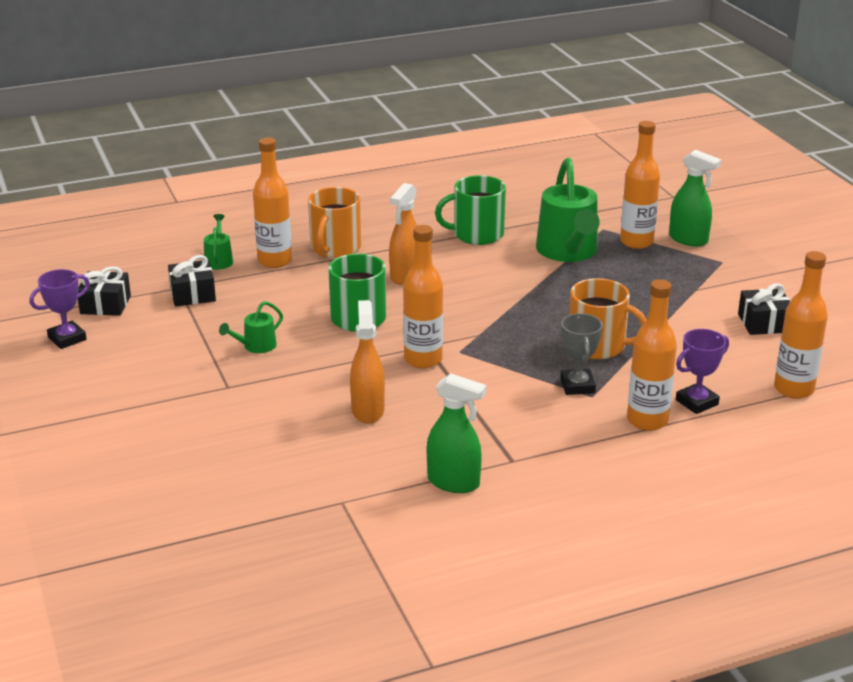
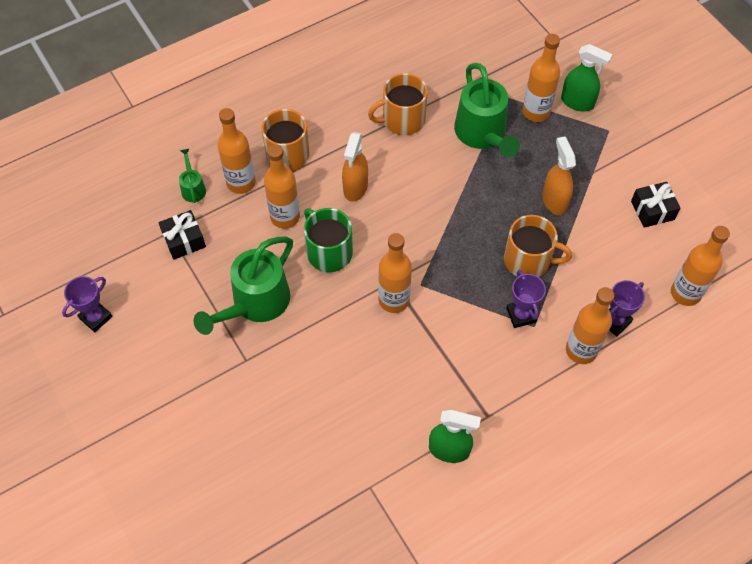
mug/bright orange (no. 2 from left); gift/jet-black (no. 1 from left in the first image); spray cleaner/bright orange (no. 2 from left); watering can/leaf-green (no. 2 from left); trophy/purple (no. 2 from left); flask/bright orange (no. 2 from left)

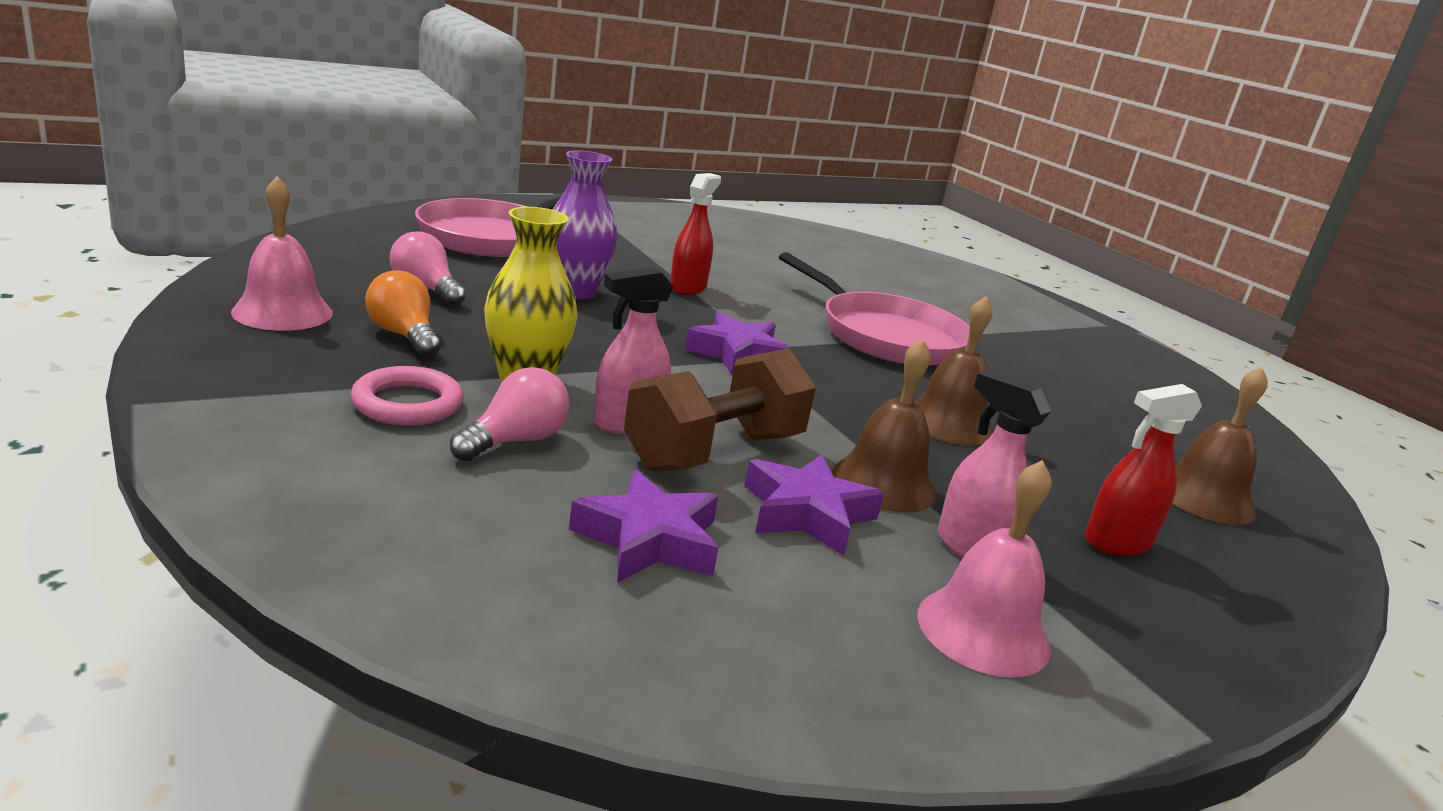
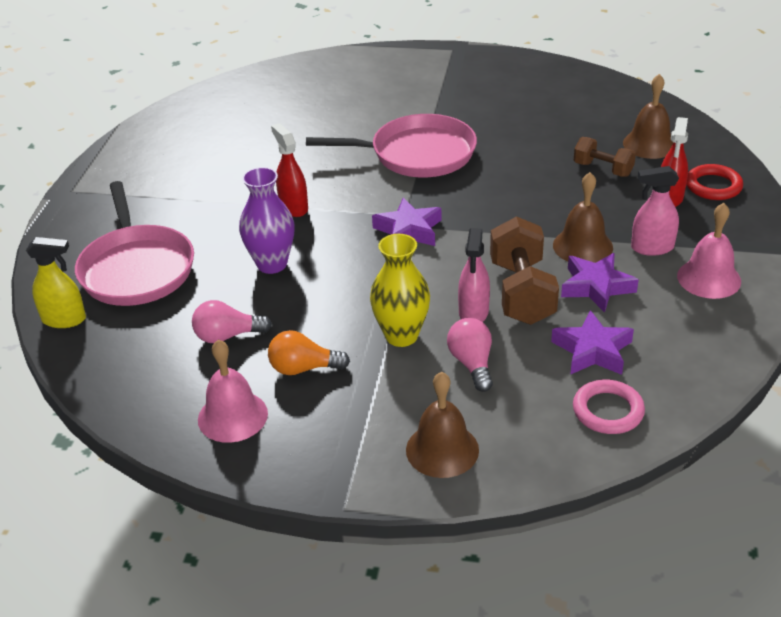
school bell/brown (no. 1 from left); torus/pink; dumbbell/brown (no. 2 from left); torus/scarlet; spray cleaner/golden

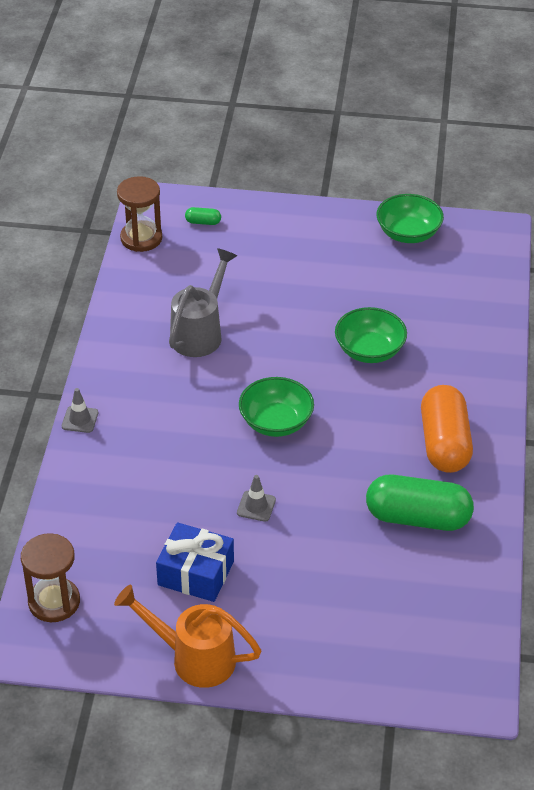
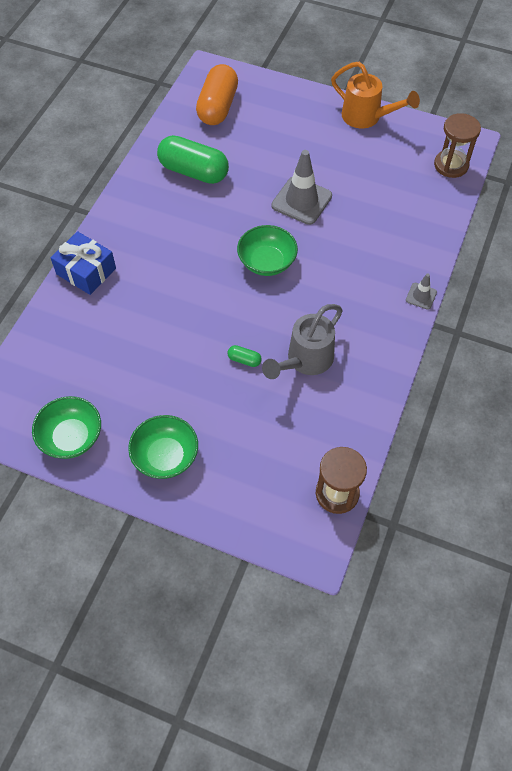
capsule/leaf-green (no. 2 from left); bowl/leaf-green (no. 2 from left); capsule/bright orange; road cone/gray (no. 1 from left); gift/royal blue

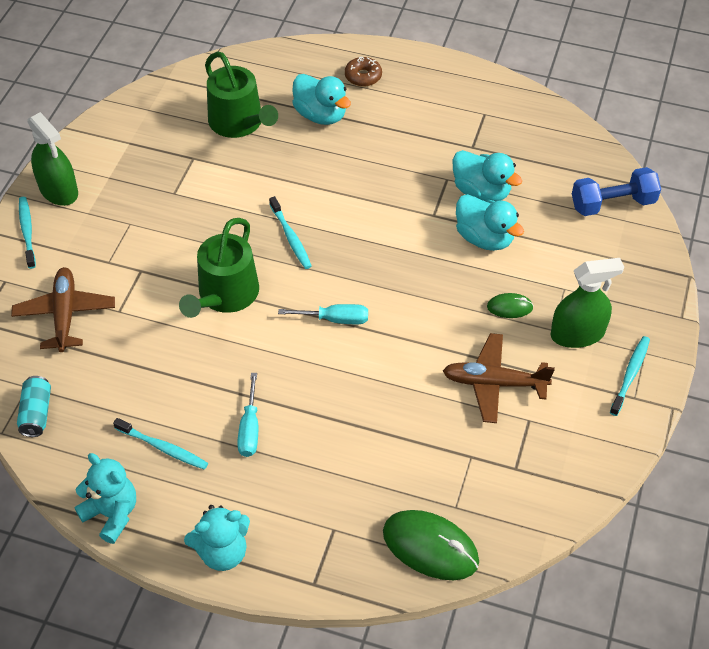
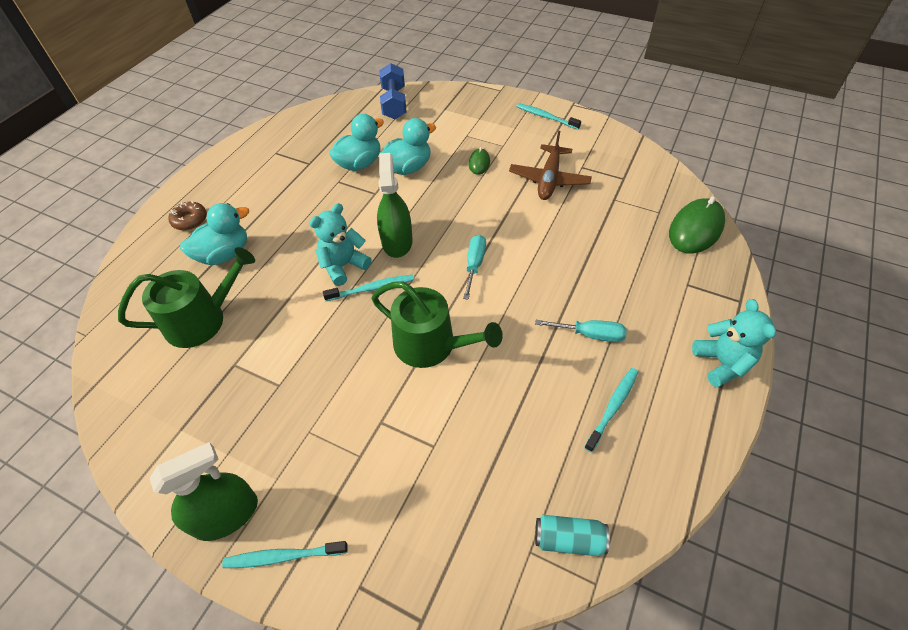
spray cleaner/leaf-green (no. 2 from left); aeroplane/brown (no. 1 from left in the first image); teddy bear/teal (no. 1 from left)

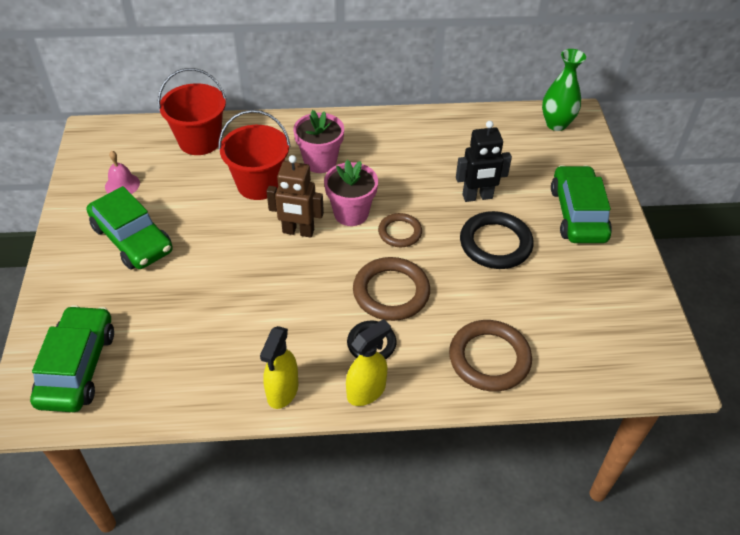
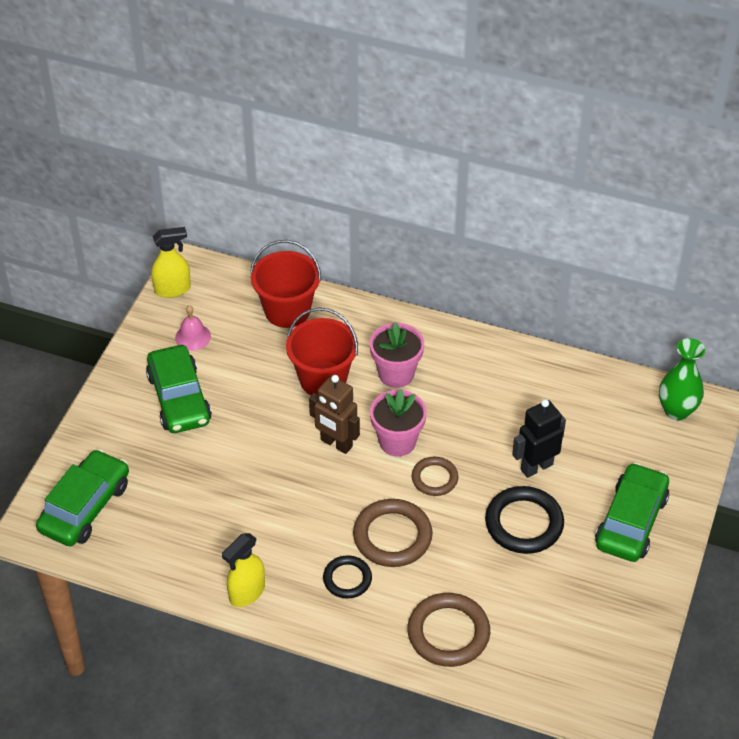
robot/jet-black; spray cleaner/golden (no. 1 from left)

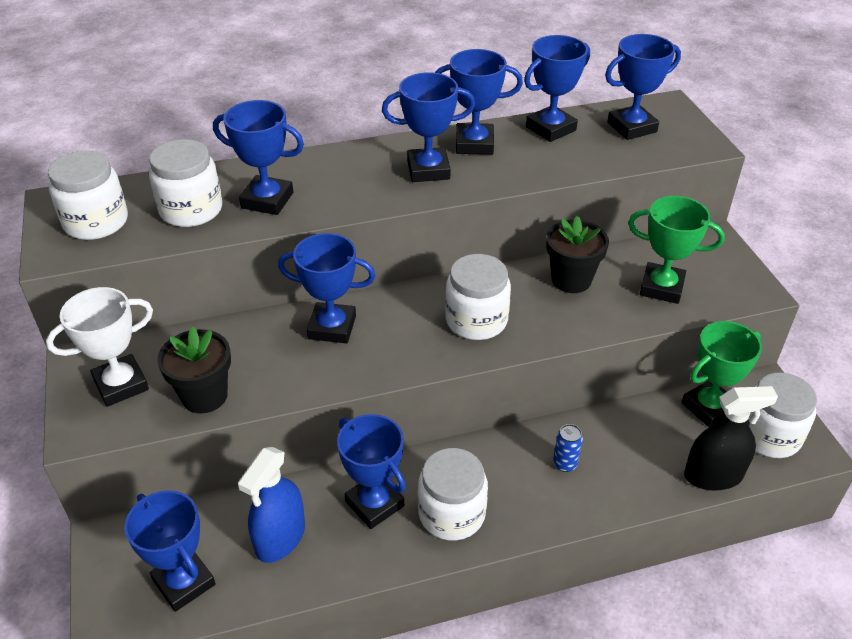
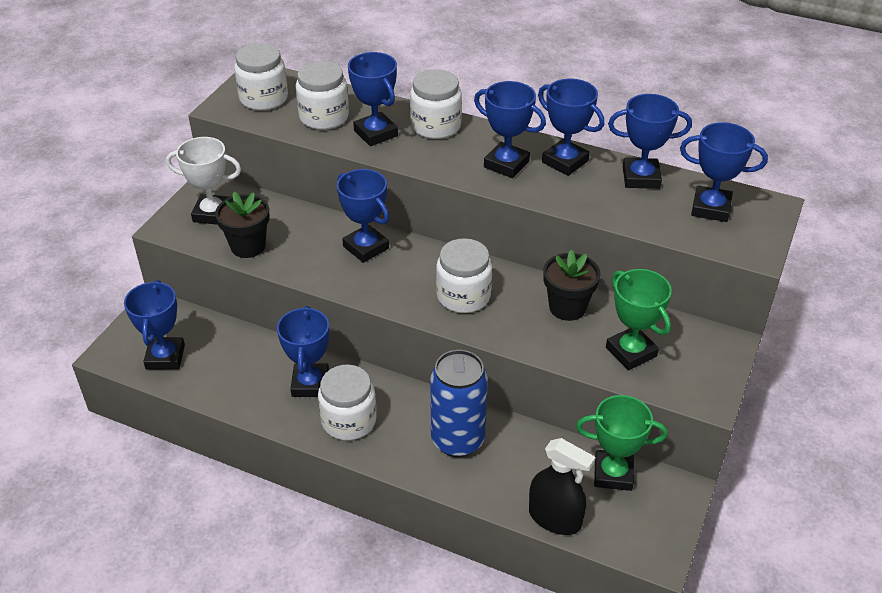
jam jar/pure white (no. 4 from left); soda can/royal blue; spray cleaner/royal blue

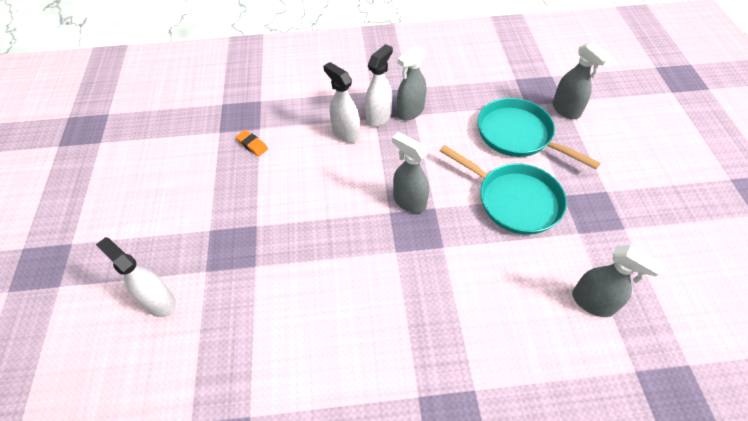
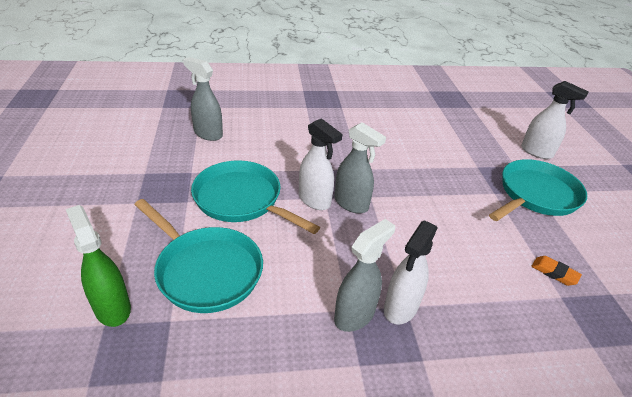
spray cleaner/leaf-green; spray cleaner/pure white (no. 1 from left); skillet/teal (no. 3 from left)

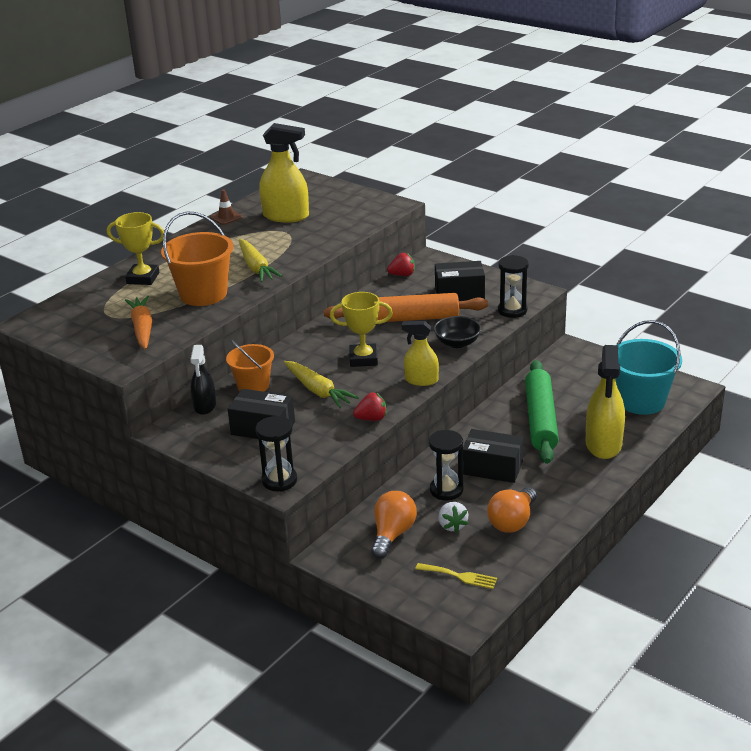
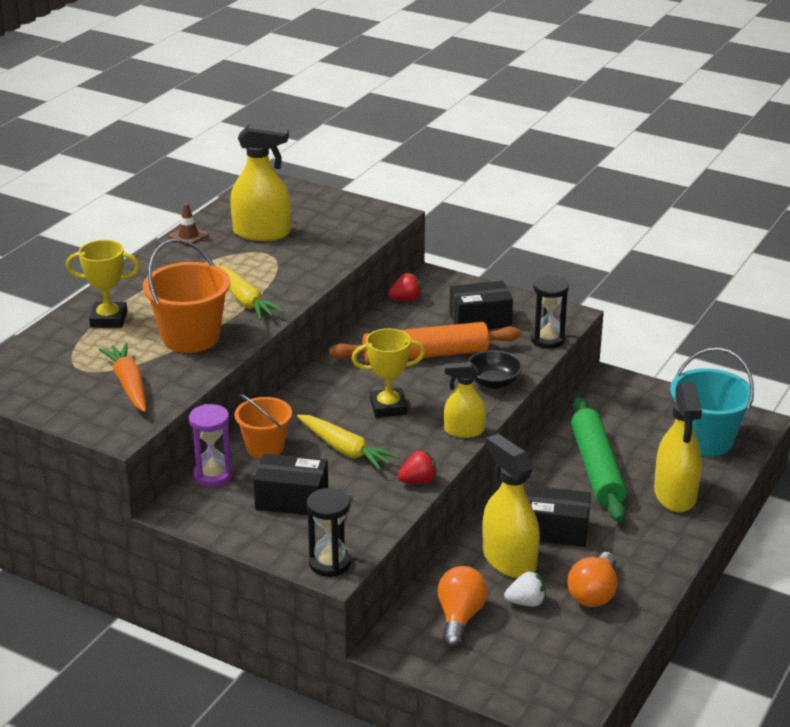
hourglass/purple; spray cleaner/golden (no. 3 from left); strawberry/pure white; fork/golden

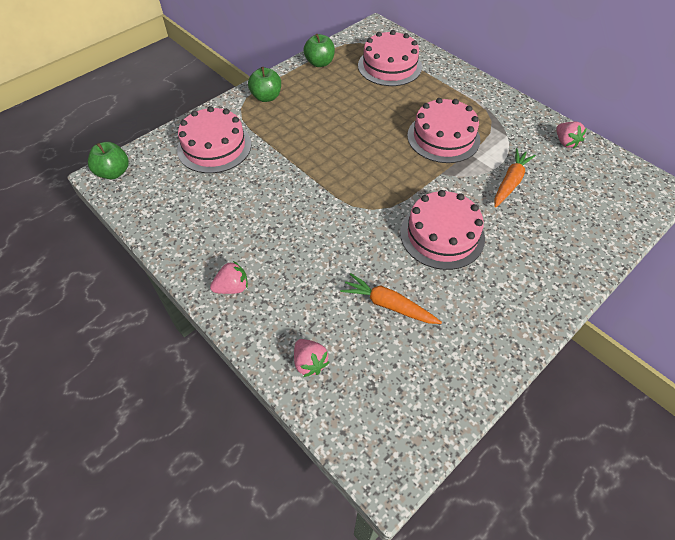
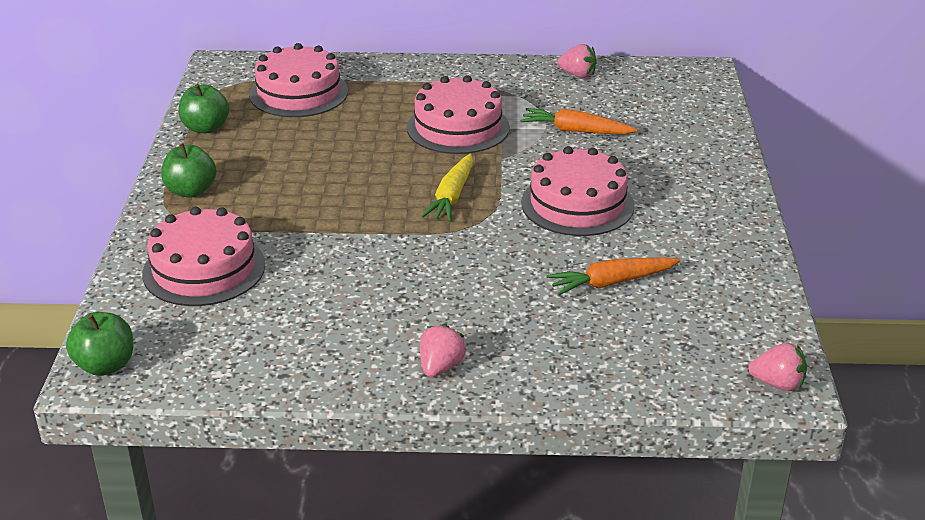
root vegetable/bright orange (no. 1 from left); strawberry/pink (no. 3 from left); root vegetable/golden

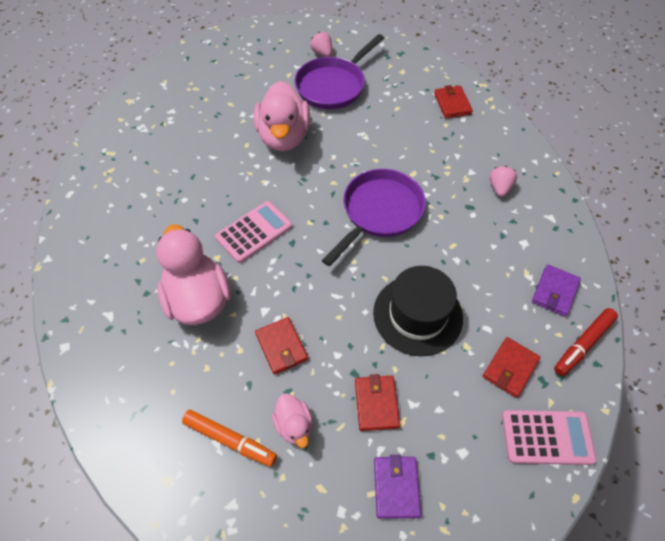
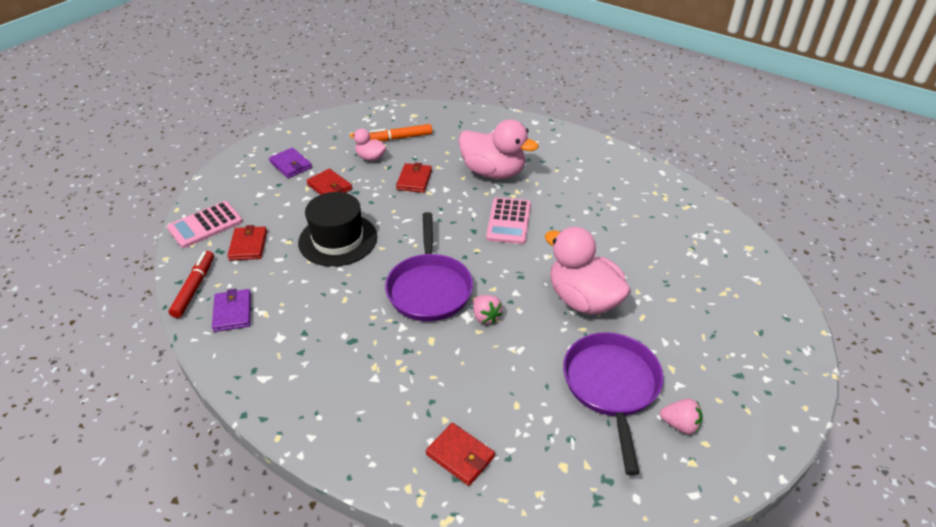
strawberry/pink (no. 1 from left); wallet/scarlet (no. 3 from left)

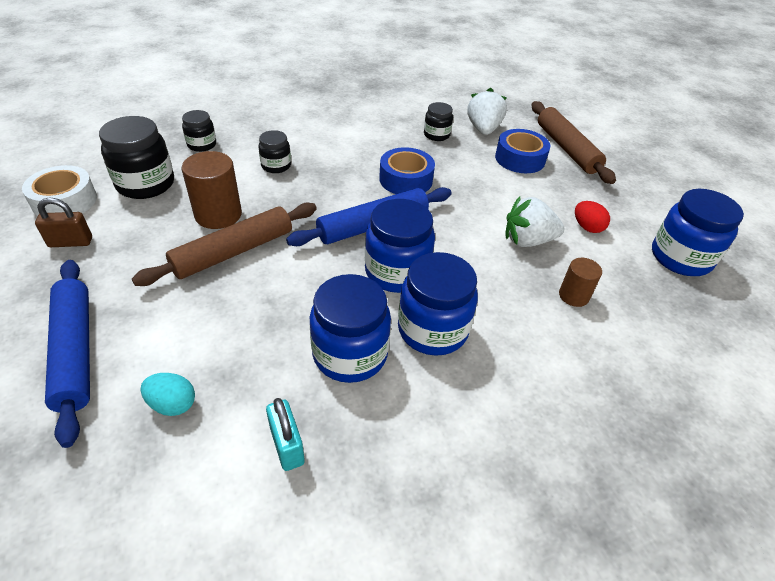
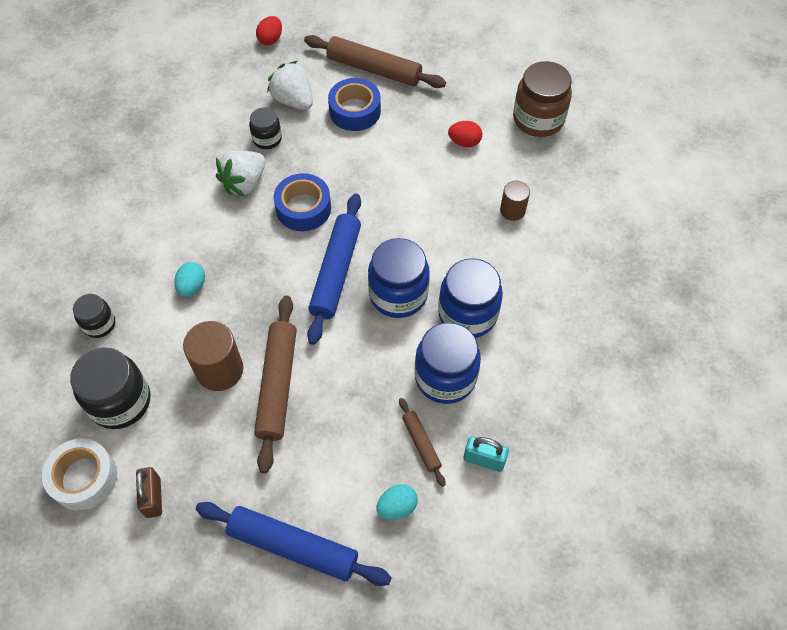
egg/teal (no. 1 from left); jam jar/brown; strawberry/pure white (no. 1 from left); lock/brown; egg/scarlet (no. 1 from left); pastry roller/brown (no. 3 from left)

